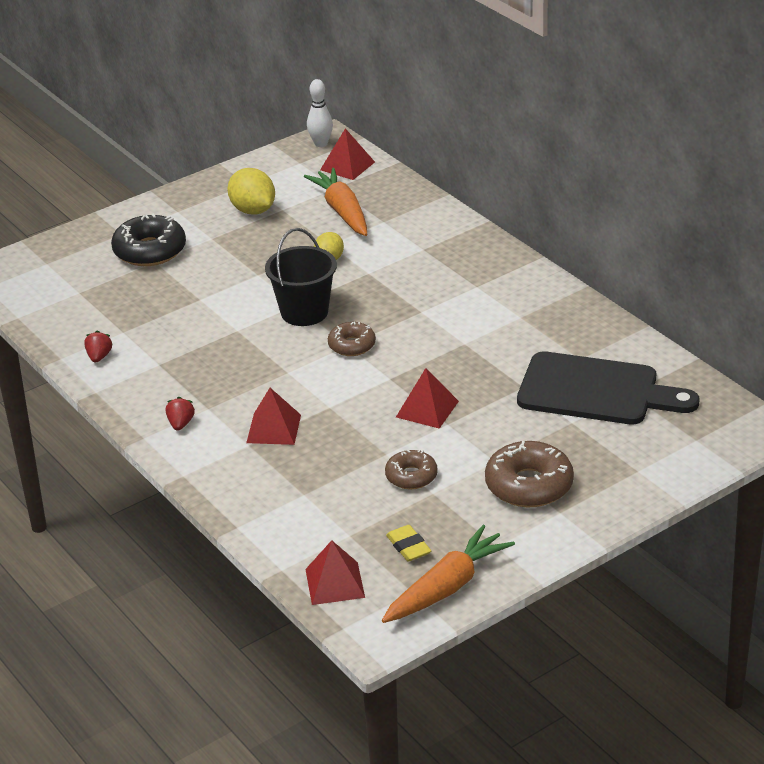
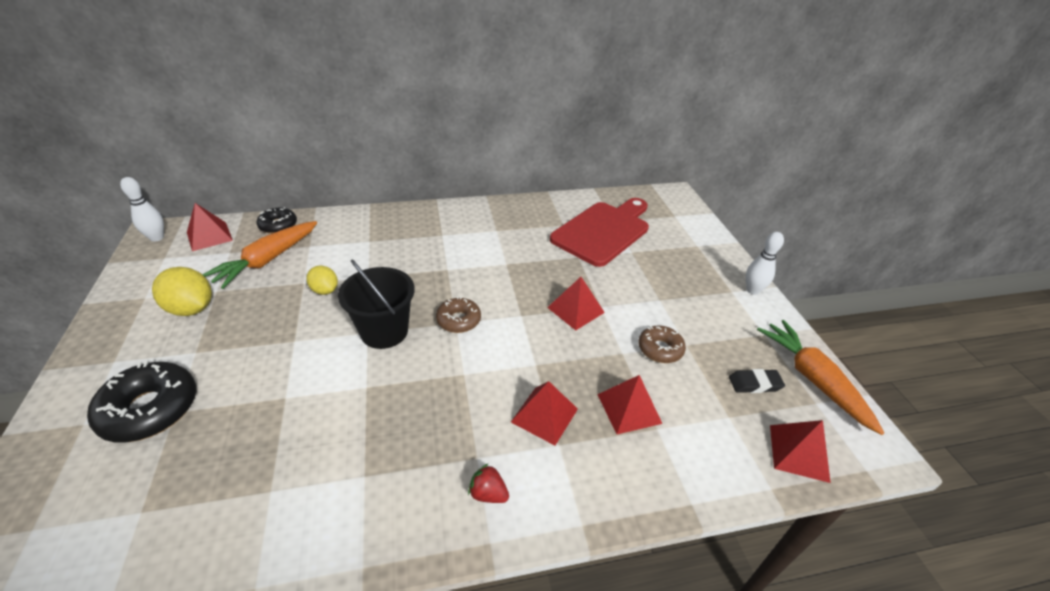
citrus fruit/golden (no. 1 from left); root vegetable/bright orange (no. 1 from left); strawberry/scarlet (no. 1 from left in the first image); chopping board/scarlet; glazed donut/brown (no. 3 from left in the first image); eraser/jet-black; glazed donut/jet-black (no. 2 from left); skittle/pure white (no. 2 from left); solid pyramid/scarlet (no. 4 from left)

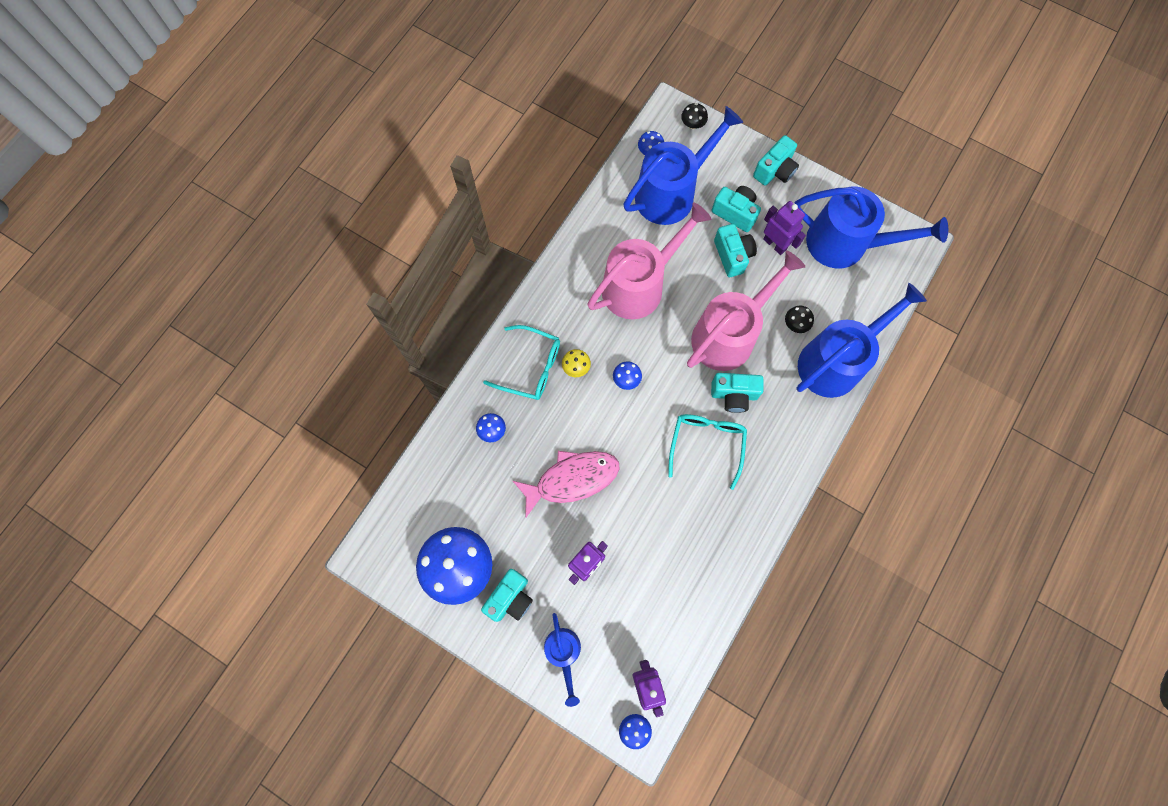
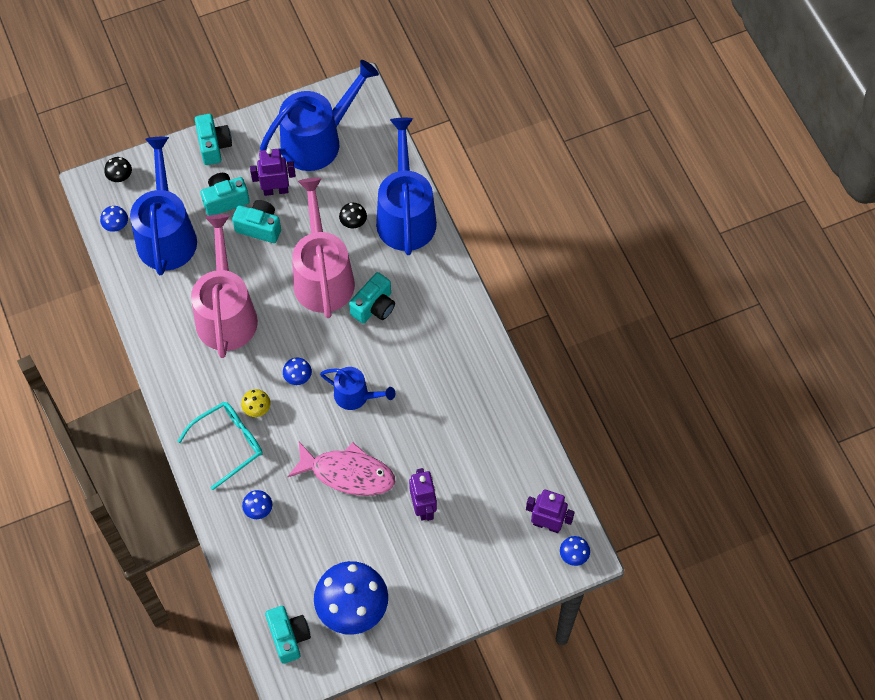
eyeglasses/teal (no. 2 from left in the first image); fish figure/pink; camera/teal (no. 4 from left); watering can/royal blue (no. 3 from left)

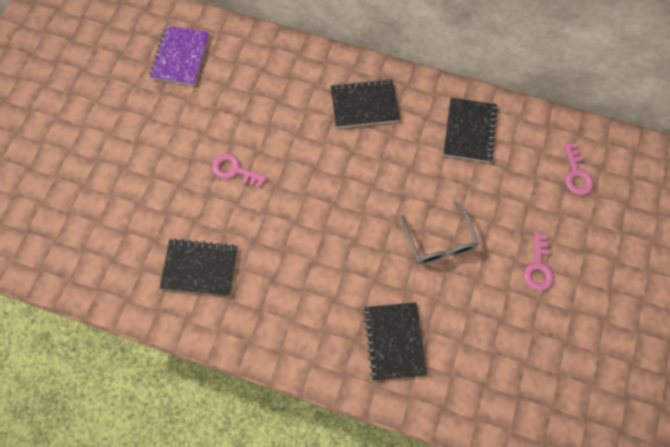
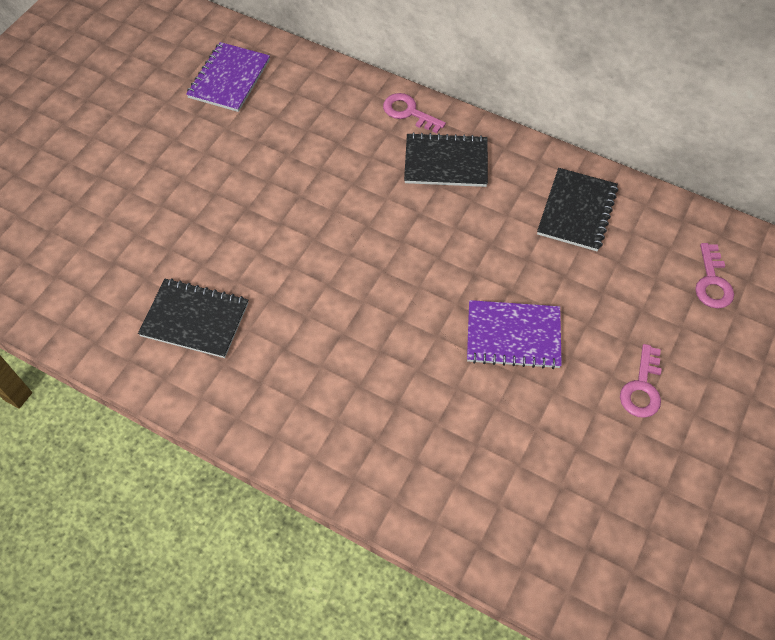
key/pink (no. 1 from left); notebook/purple (no. 2 from left); notebook/jet-black (no. 3 from left in the first image)

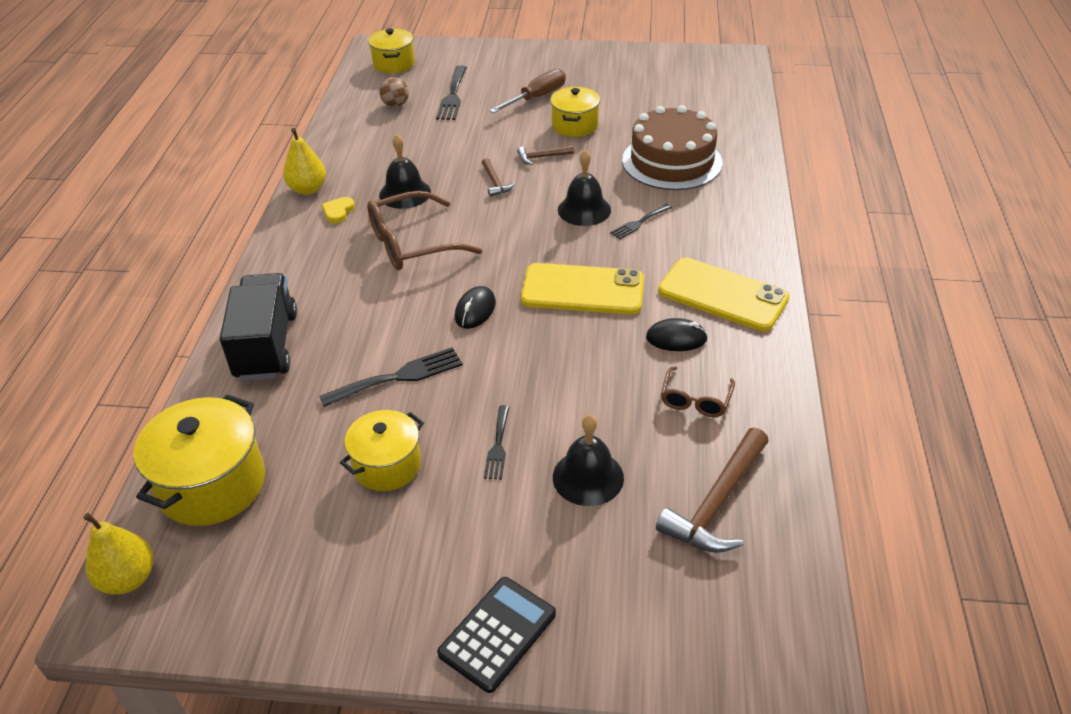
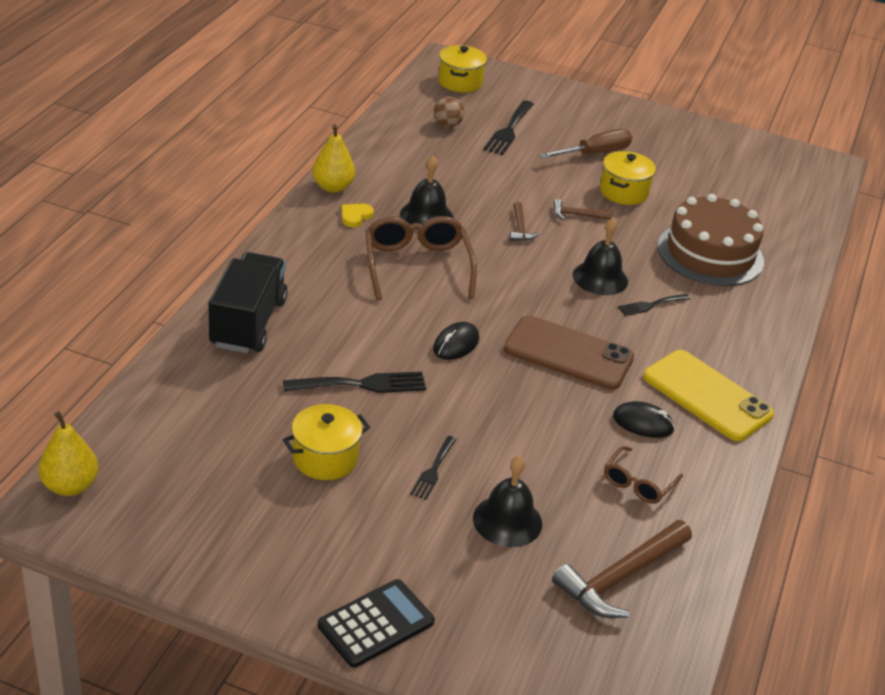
eyeglasses/brown (no. 1 from left); smartphone/brown; pot/golden (no. 1 from left in the first image)

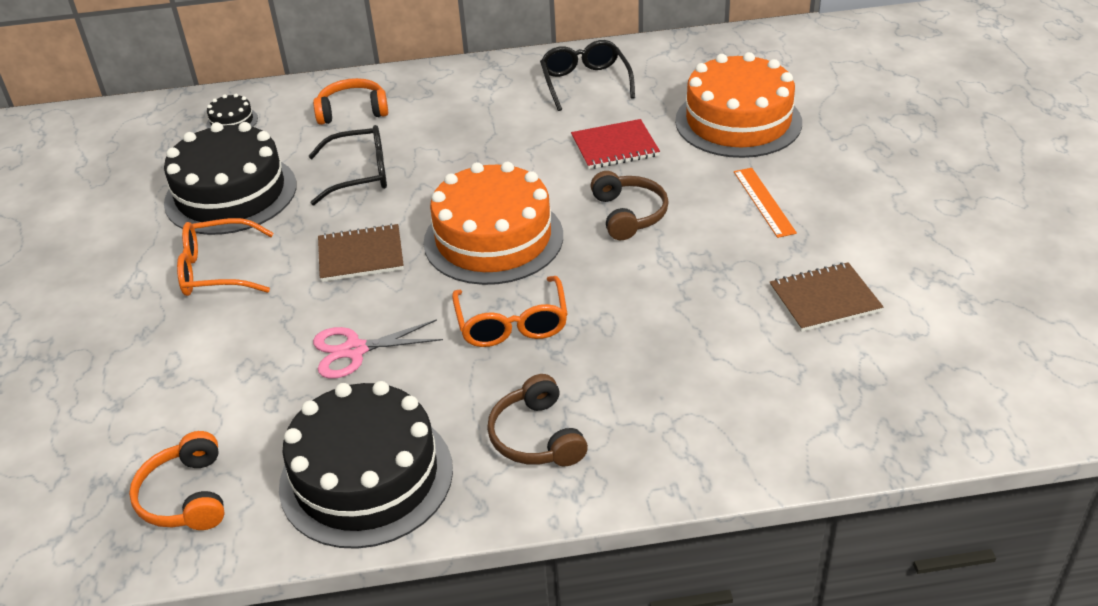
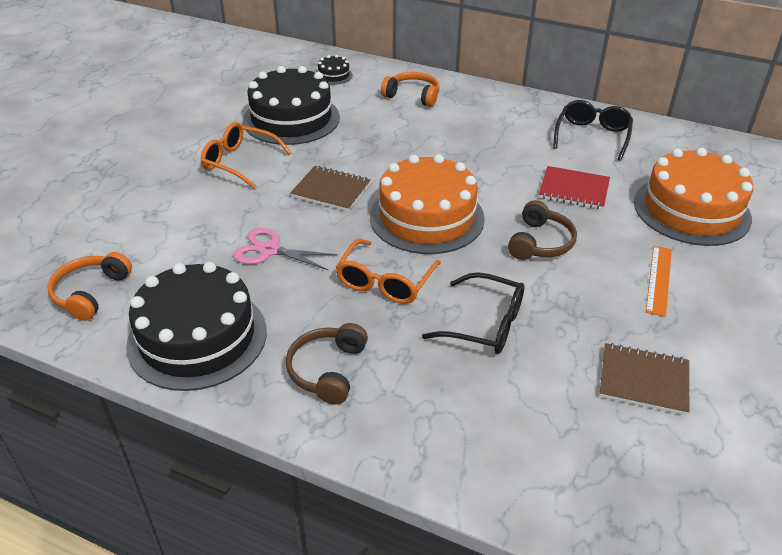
eyeglasses/jet-black (no. 1 from left)

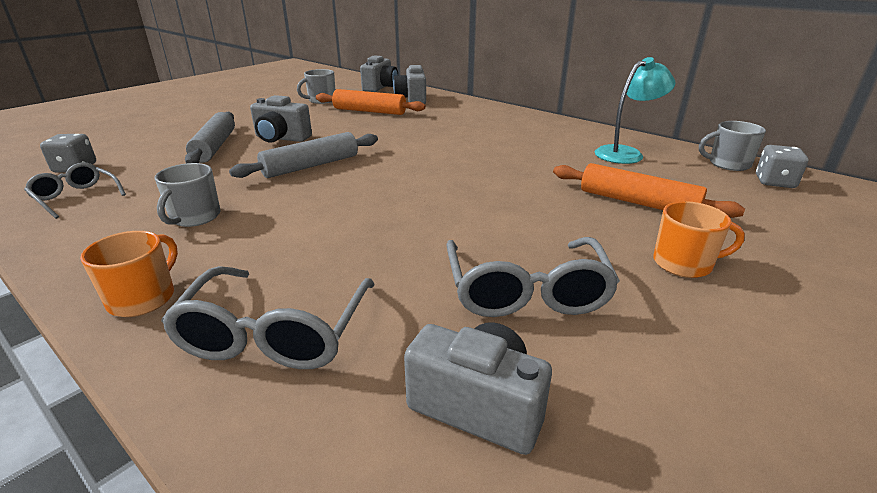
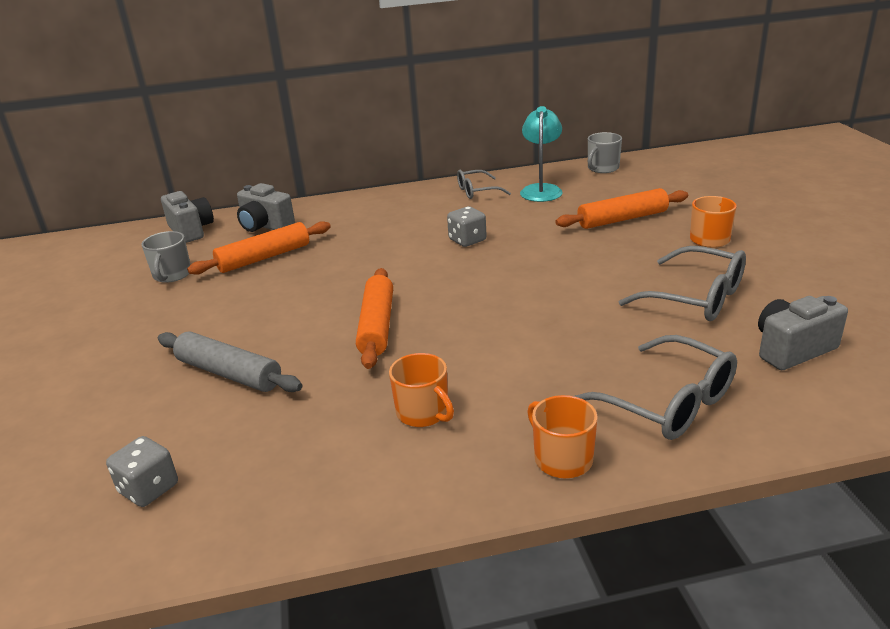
camera/gray (no. 1 from left in the first image); pastry roller/bright orange (no. 2 from left); game die/gray (no. 2 from left); eyeglasses/gray (no. 1 from left); mug/bright orange (no. 1 from left)

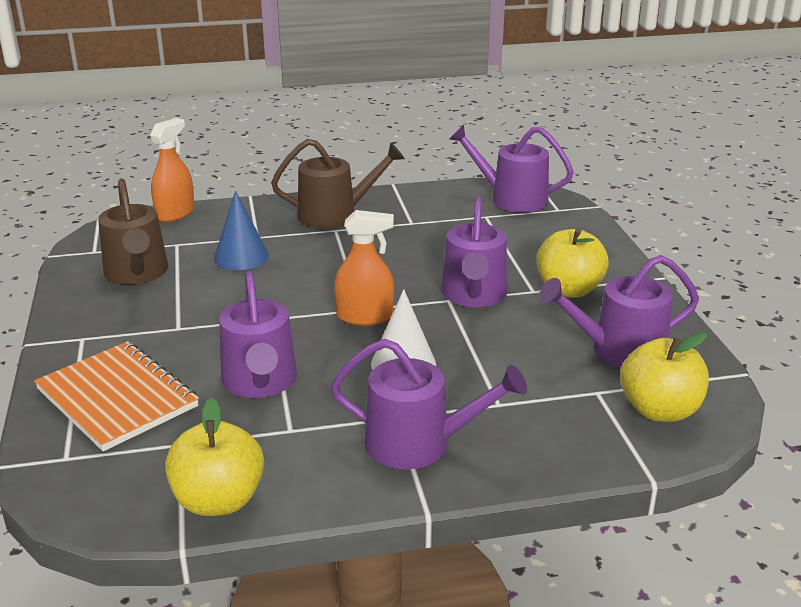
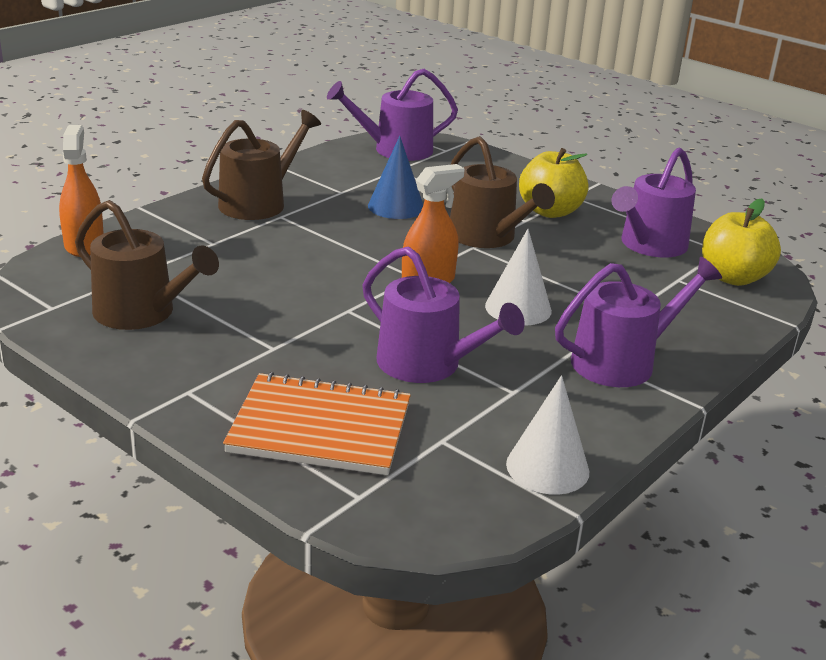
cone/royal blue; watering can/brown (no. 3 from left); cone/pure white (no. 2 from left)

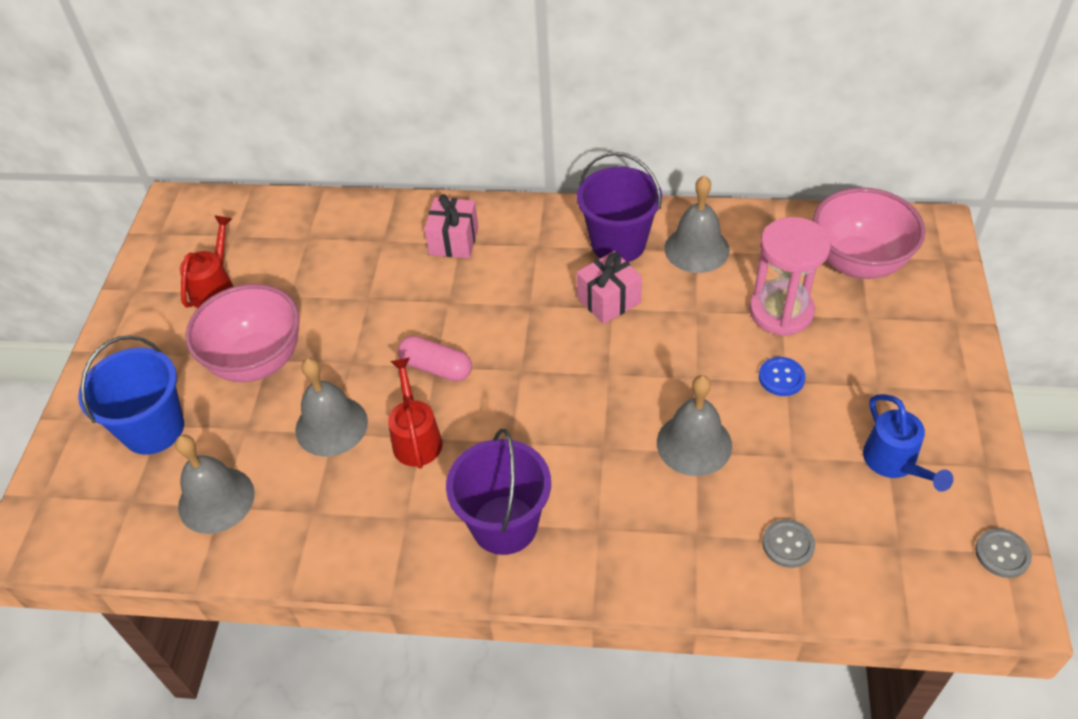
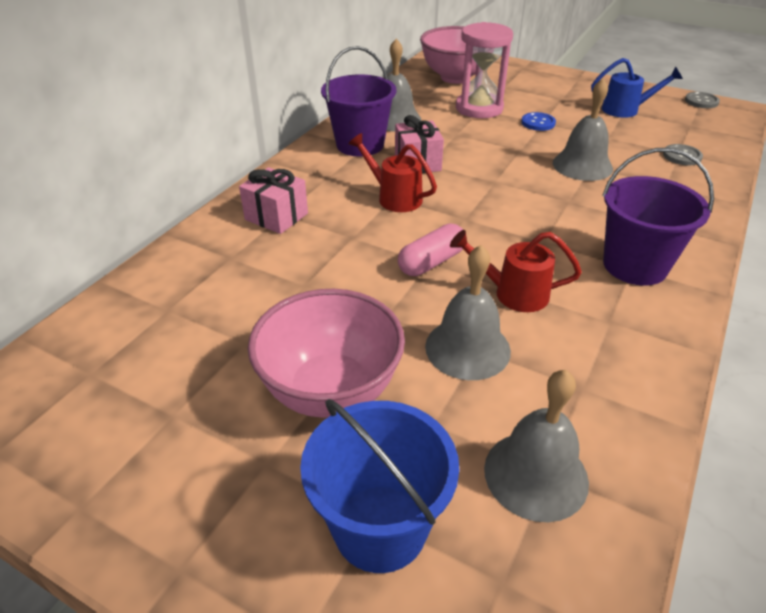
watering can/scarlet (no. 1 from left)

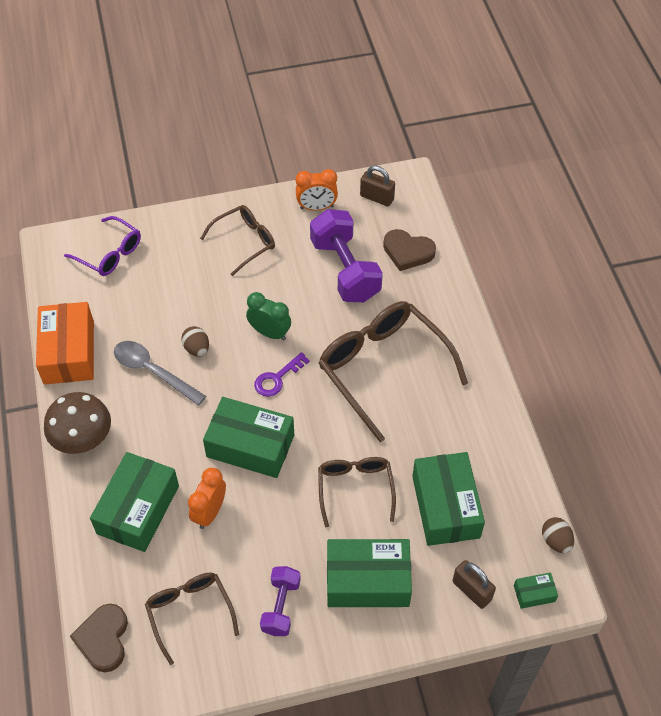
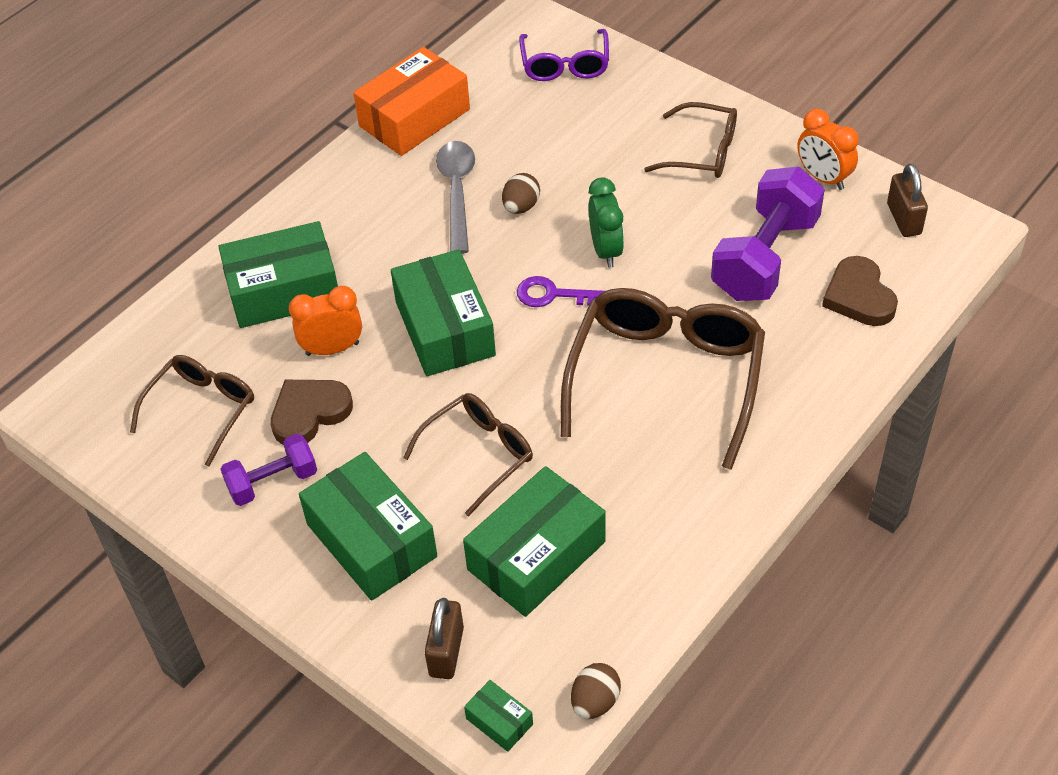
mushroom/brown; heart shape/brown (no. 1 from left)

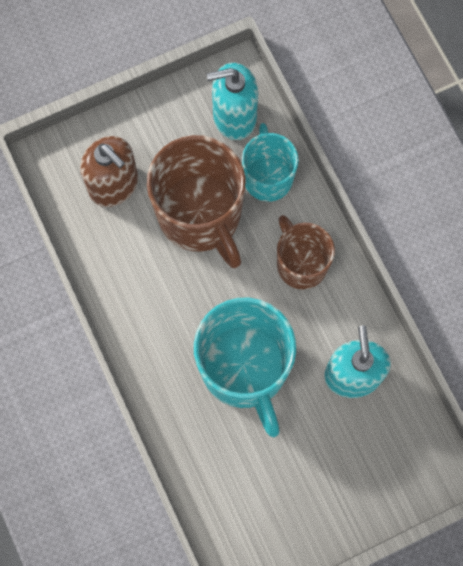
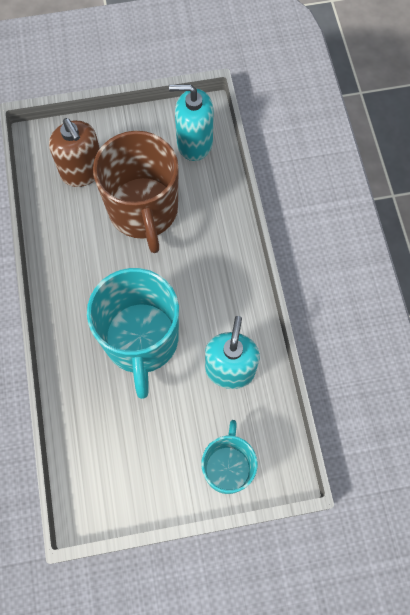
mug/teal (no. 2 from left); mug/brown (no. 2 from left in the first image)

